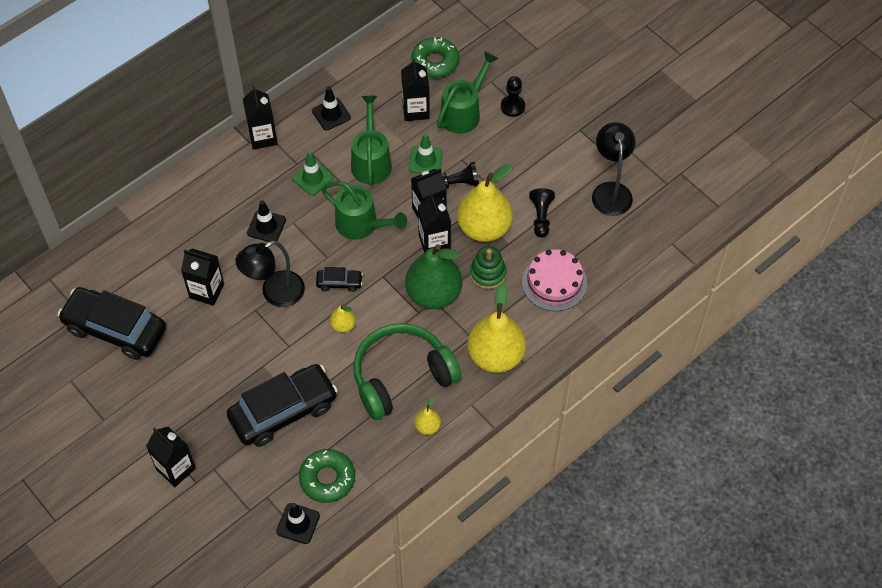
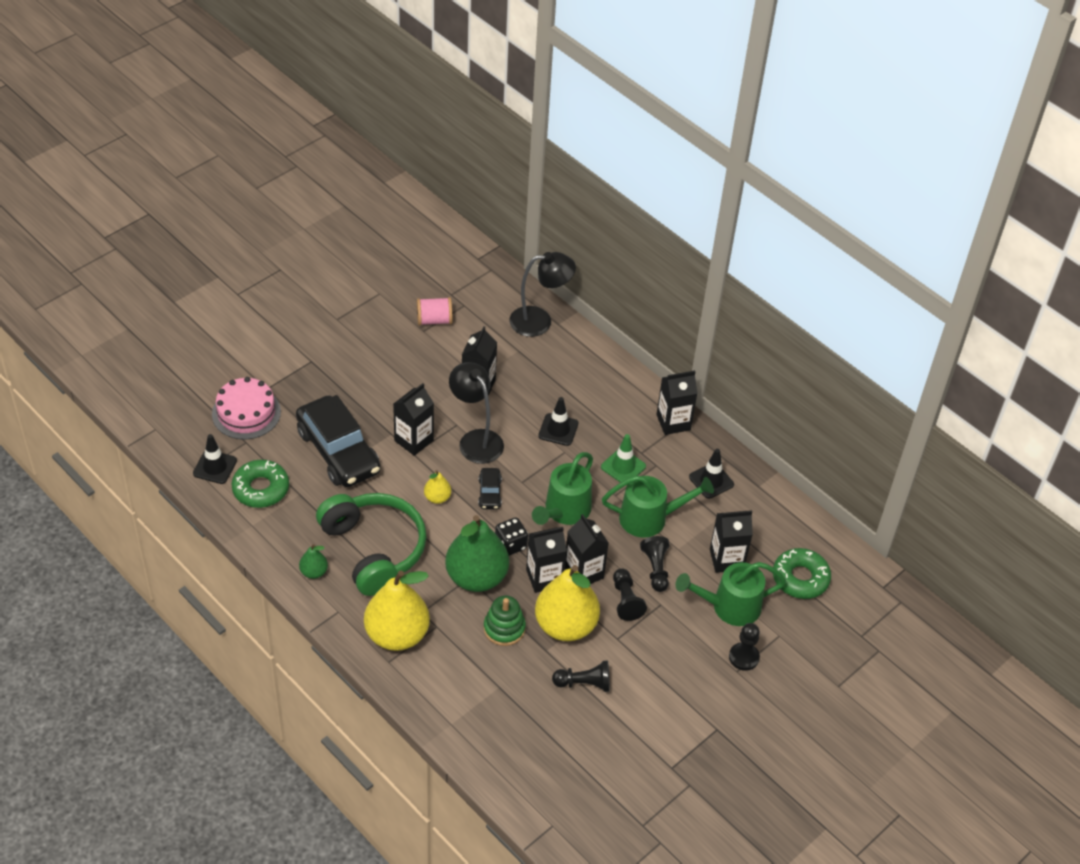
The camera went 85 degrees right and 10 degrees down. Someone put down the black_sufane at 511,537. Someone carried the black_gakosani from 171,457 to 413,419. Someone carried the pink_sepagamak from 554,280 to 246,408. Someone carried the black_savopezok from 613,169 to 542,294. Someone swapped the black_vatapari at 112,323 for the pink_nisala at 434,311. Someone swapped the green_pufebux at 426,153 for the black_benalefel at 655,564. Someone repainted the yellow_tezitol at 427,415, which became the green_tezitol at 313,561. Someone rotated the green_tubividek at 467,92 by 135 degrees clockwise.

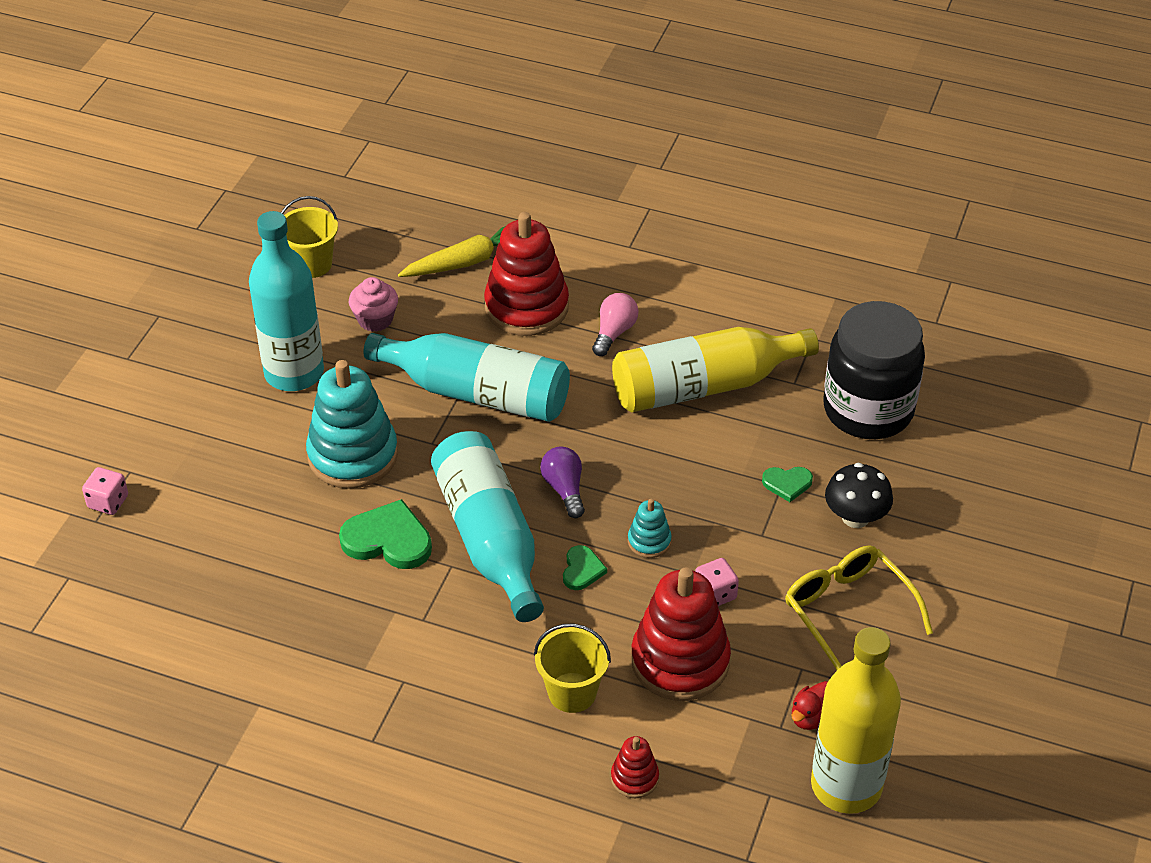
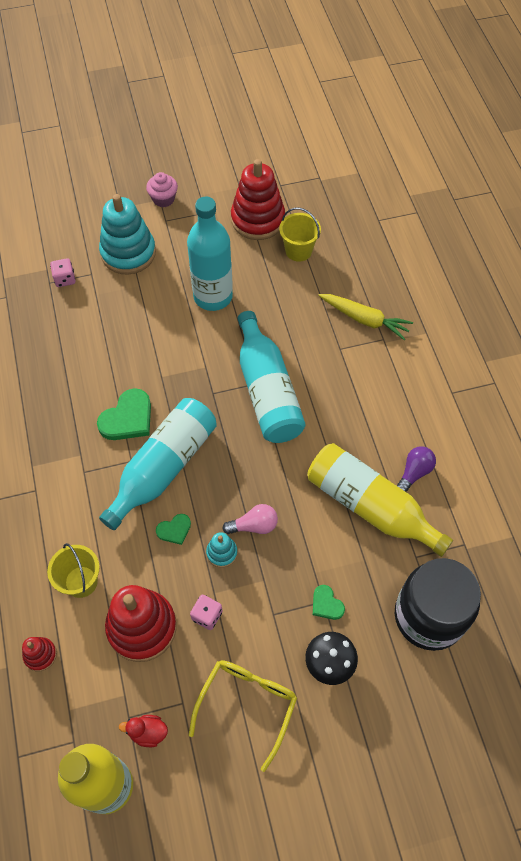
The camera went 55 degrees right and 15 degrees up. Someone carried the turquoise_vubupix from 352,424 to 127,234. Someone carried the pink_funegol from 373,304 to 162,189. Someone carried the red_vubupix from 526,274 to 258,199. Someone carried the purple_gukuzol from 562,482 to 416,469. Someone carried the pink_gukuzol from 615,324 to 250,519. Someone rotated the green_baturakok at 385,534 by 60 degrees clockwise.

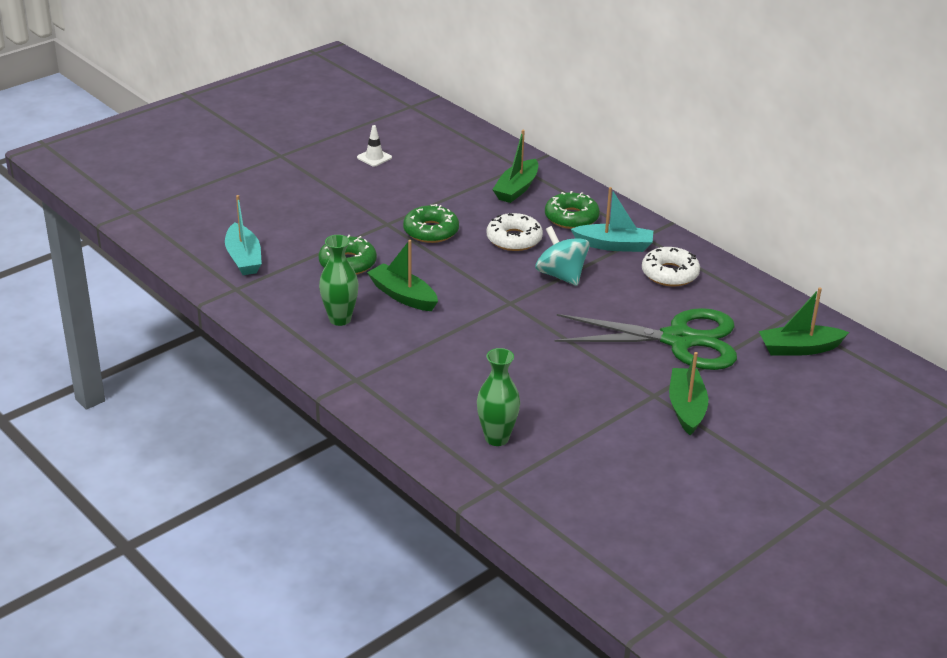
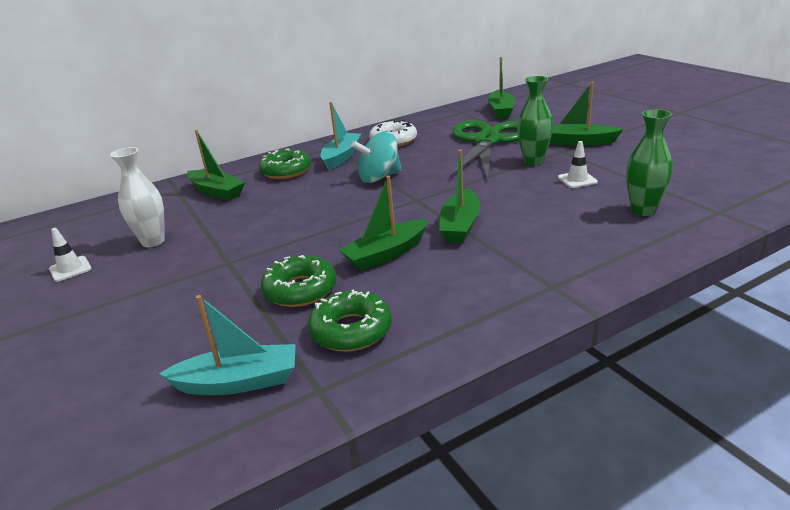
The camera went 75 degrees left and 5 degrees down. Someone took away the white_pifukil at 515,232. Someone put down the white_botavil at 137,197. Someone put down the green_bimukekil at 459,196. Someone put down the white_pufebux at 578,164. Someone carried the green_botavil from 339,280 to 535,120. Someone carried the green_pifukil from 431,223 to 349,321.

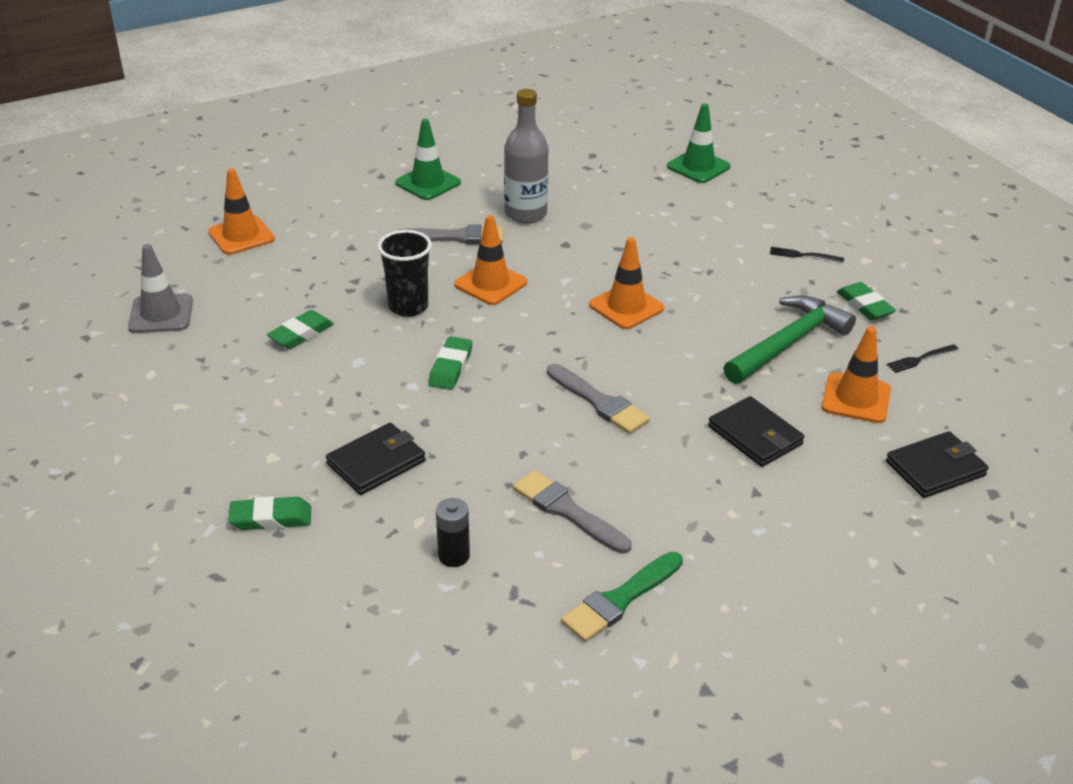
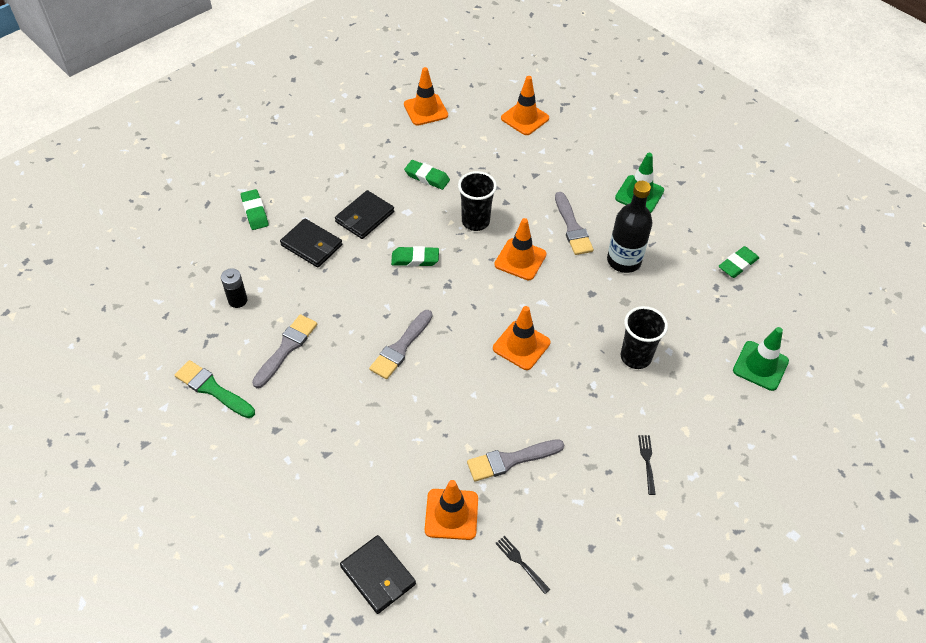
The camera went 75 degrees right and 15 degrees up. Someone put down the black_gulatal at 644,337. Someone carried the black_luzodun from 756,431 to 364,214. Someone carried the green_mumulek from 866,301 to 739,262. Someone swapped the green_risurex at 789,340 for the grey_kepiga at 515,460. Someone repainted the grey_pufebux at 160,288, which became the orange_pufebux at 426,96. Someone repainted the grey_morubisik at 526,156, which became the black_morubisik at 630,227.

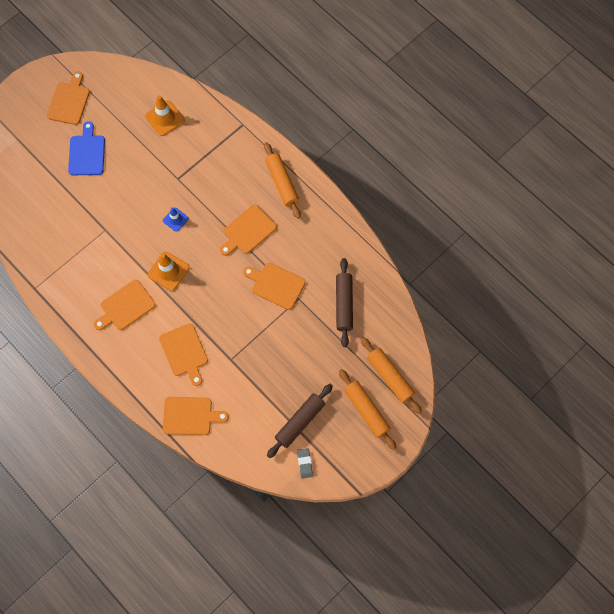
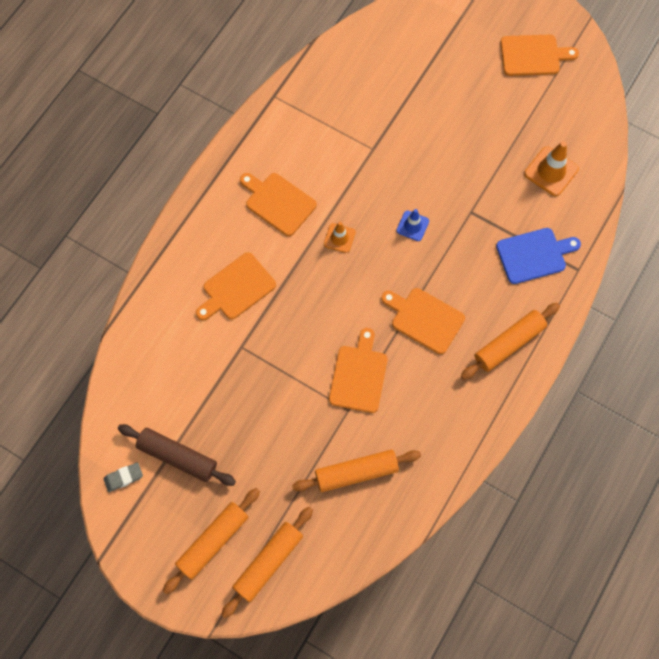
The camera went 75 degrees right and 0 degrees up. Someone took away the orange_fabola at 196,416. Someone carried the blue_fabola from 86,148 to 538,256. Someone repainted the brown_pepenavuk at 344,302, which became the orange_pepenavuk at 356,471. Someone scaled the orange_pufebux at 169,271 by 0.63.

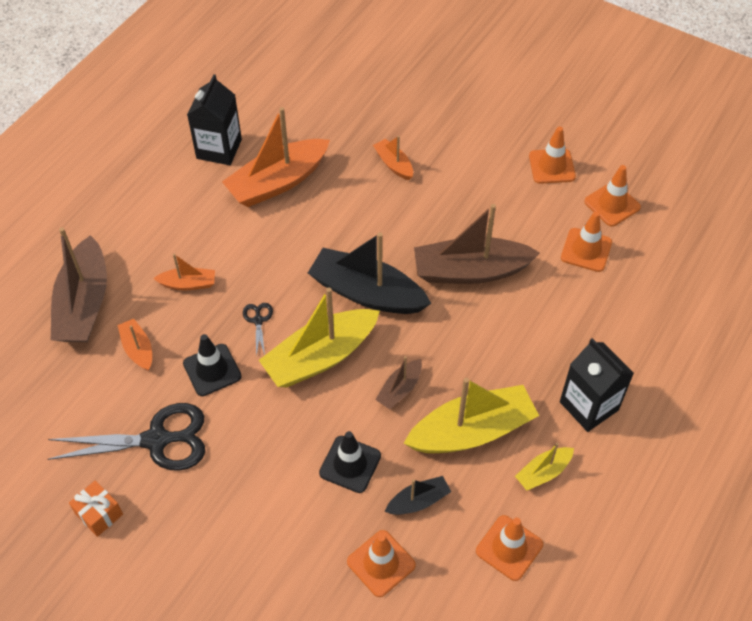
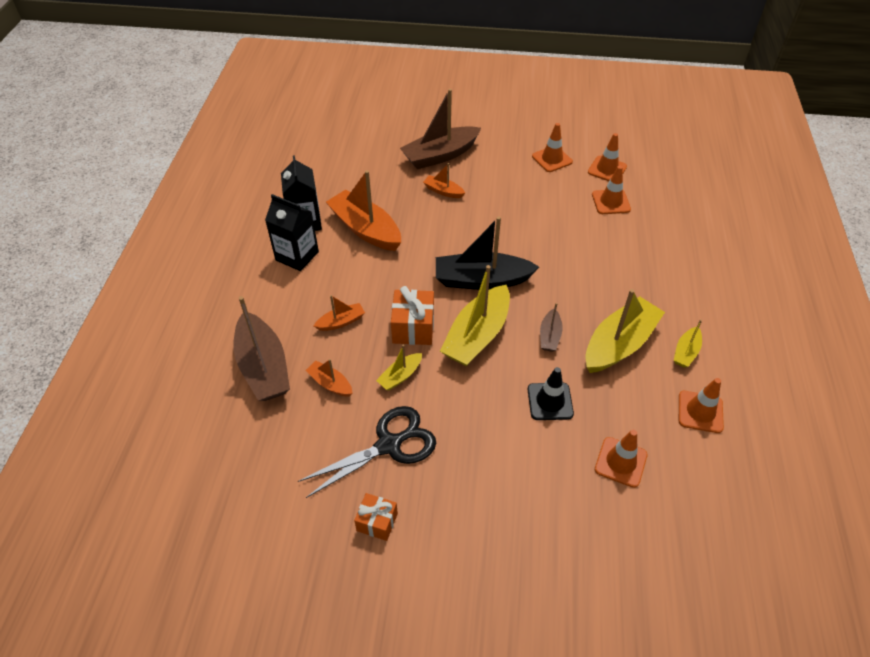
The camera went 25 degrees left and 5 degrees down. Someone took away the black_bimukekil at 418,495. Someone carried the brown_bimukekil from 477,244 to 440,129. Someone carried the black_gakosani from 597,385 to 292,232. Someone swapped the black_pufebux at 212,365 for the yellow_bimukekil at 399,367. Someone swapped the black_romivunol at 258,329 for the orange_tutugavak at 412,315. Someone rotated the orange_bimukekil at 276,157 by 105 degrees clockwise.

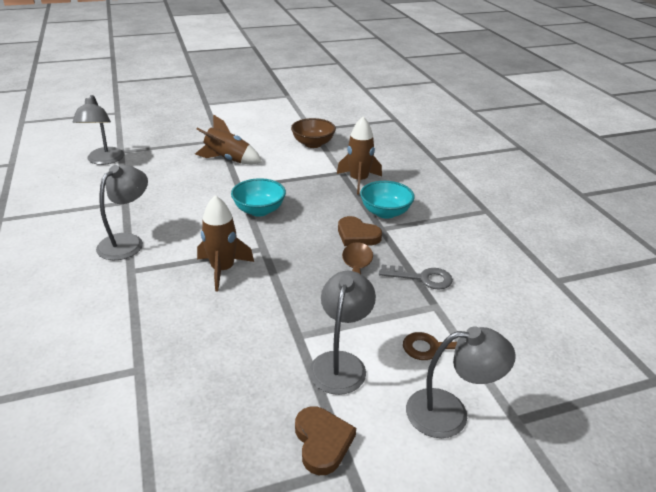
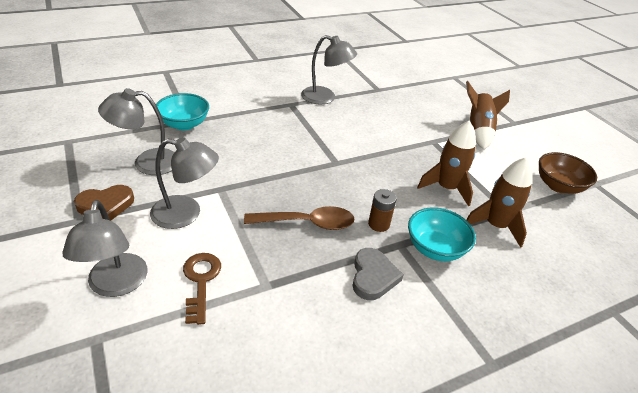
The camera went 80 degrees right and 5 degrees up. Someone took away the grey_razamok at 416,277. Someone put down the grey_baturakok at 378,274. Someone carried the grey_savopezok from 98,130 to 136,131. Someone carried the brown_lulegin from 225,243 to 446,164. Someone carried the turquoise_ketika from 258,197 to 182,111. Someone swapped the brown_baturakok at 360,231 for the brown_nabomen at 382,210.

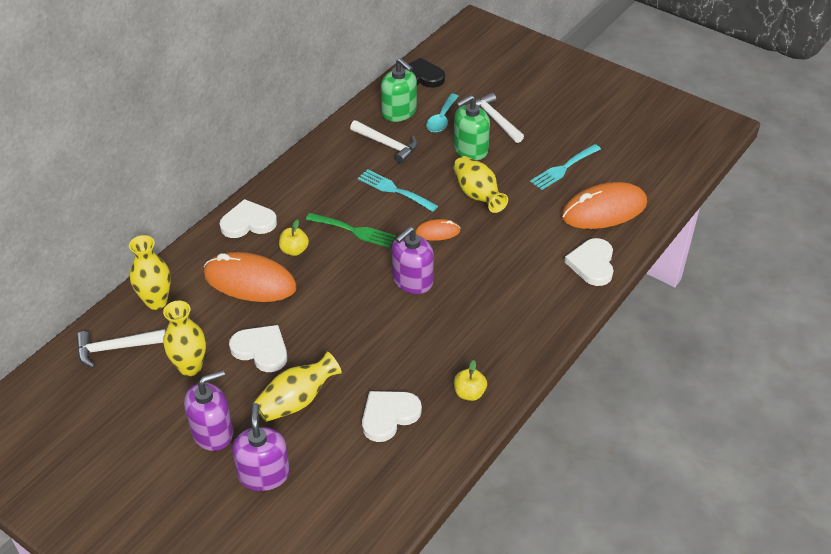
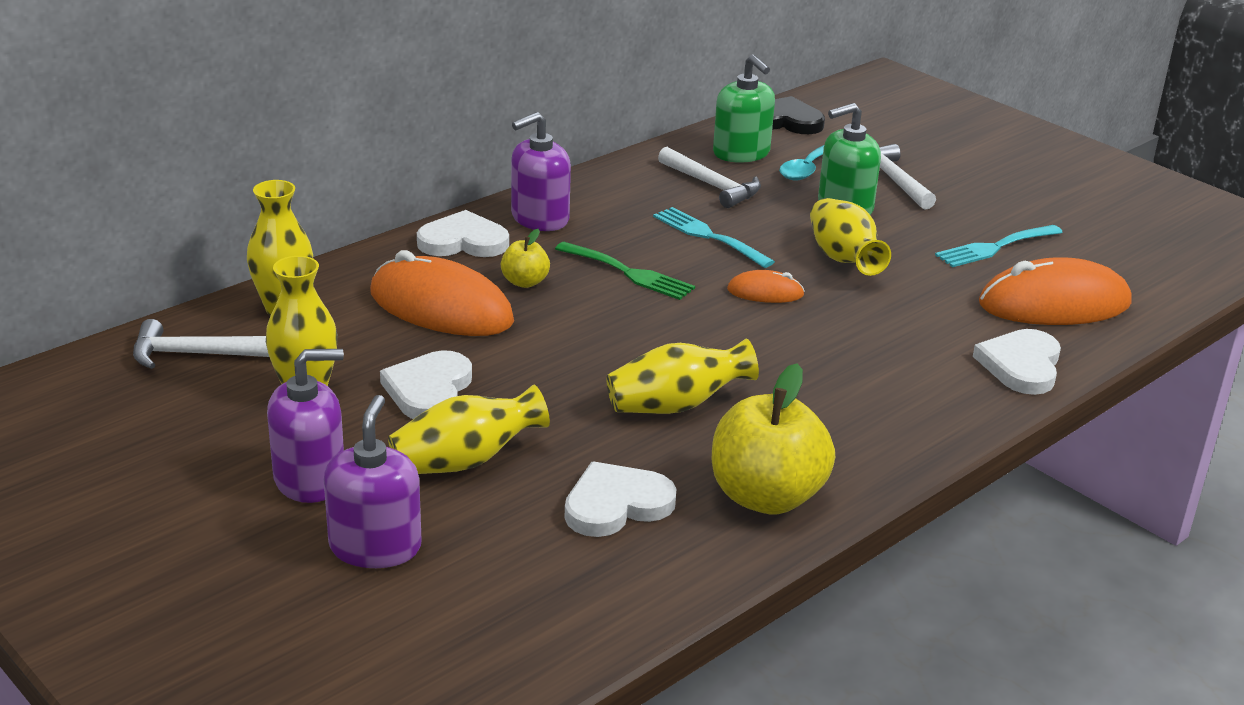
The camera went 10 degrees right and 15 degrees down. Someone put down the yellow_botavil at 682,376. Someone carried the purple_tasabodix from 413,260 to 541,171. Someone rotated the white_baturakok at 258,348 by 120 degrees counterclockwise. Someone scaled the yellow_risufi at 470,380 by 2.05.

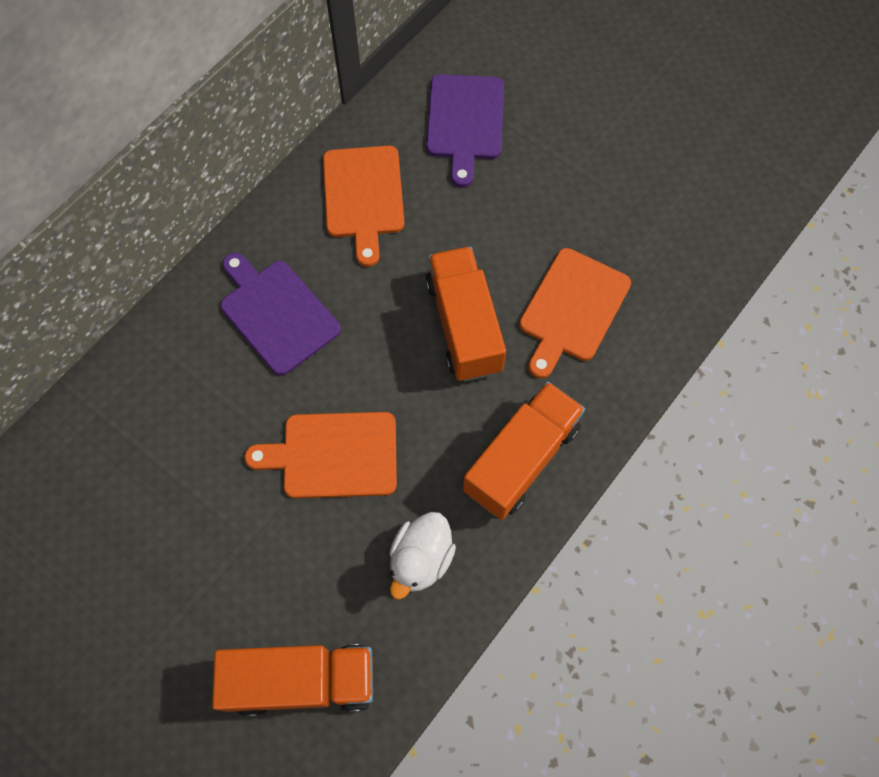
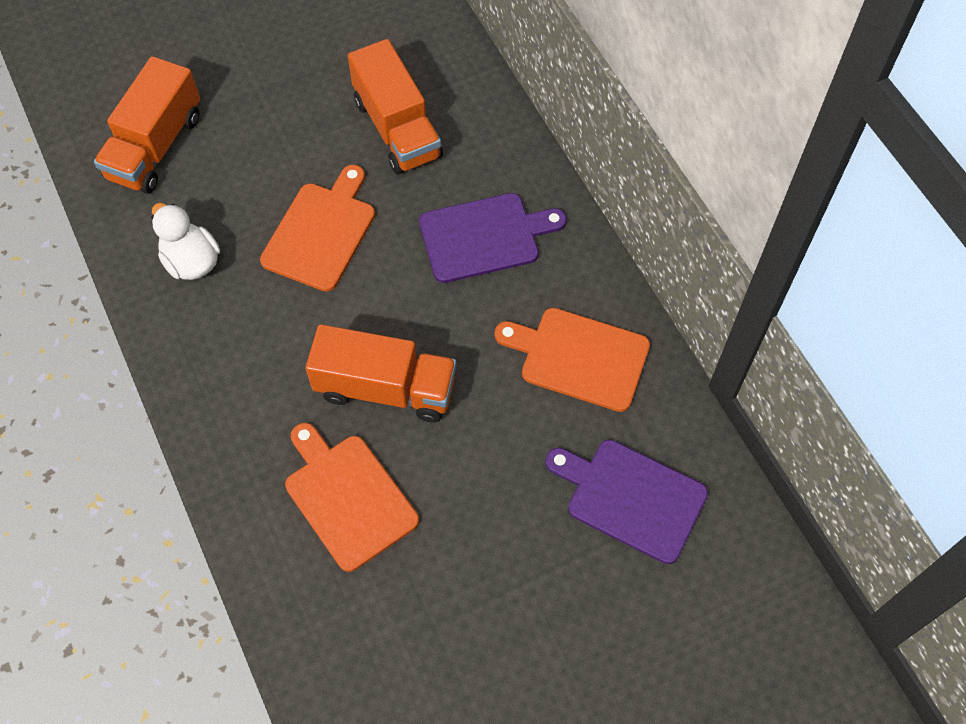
The camera went 115 degrees right and 5 degrees down. Someone carried the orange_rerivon from 524,450 to 395,106.

